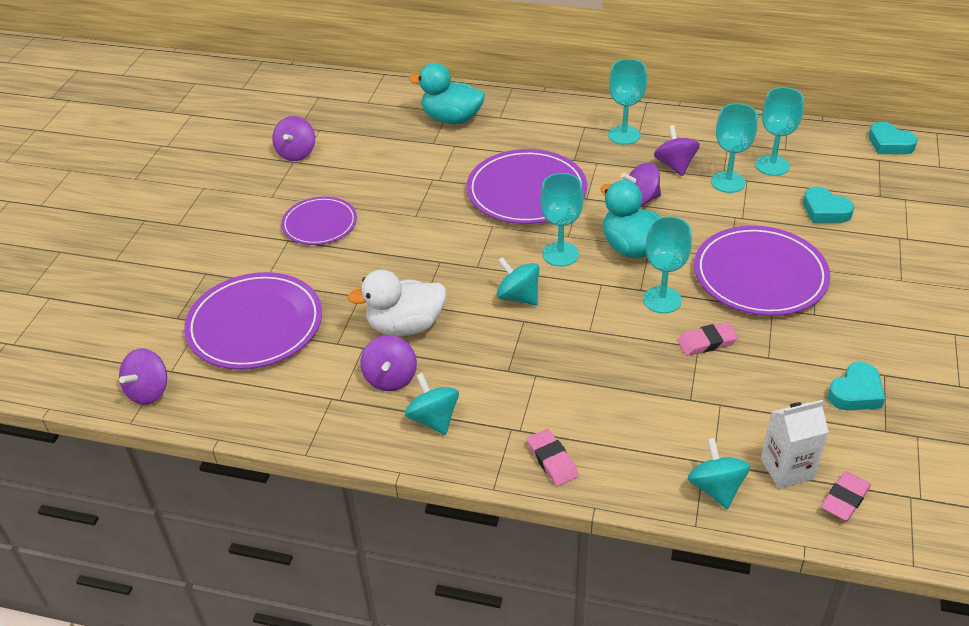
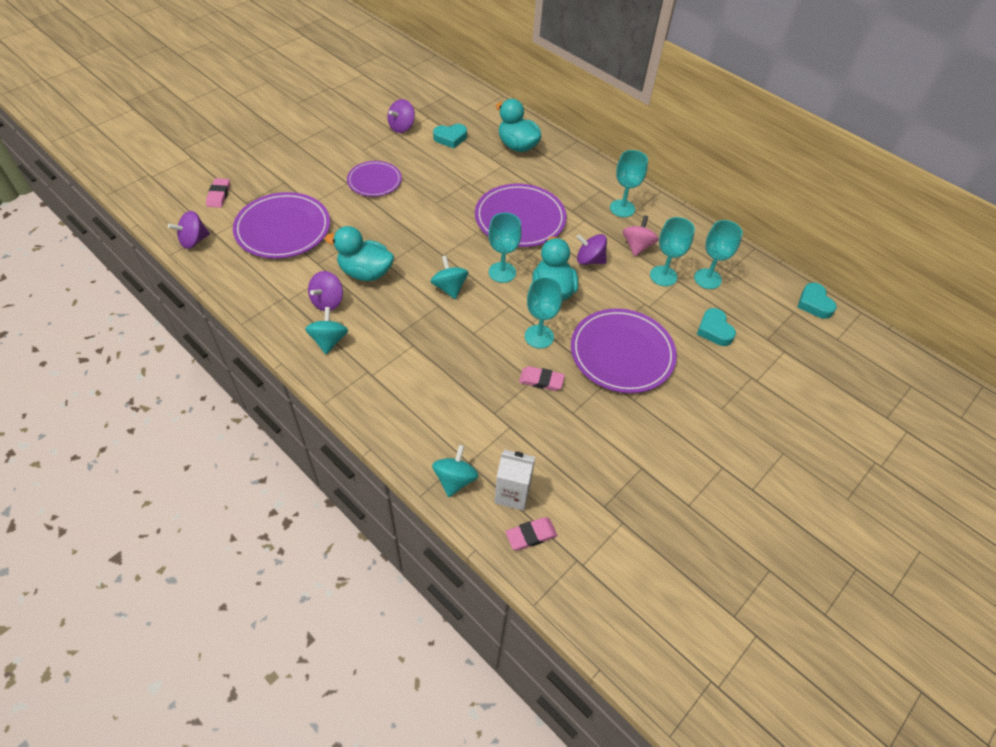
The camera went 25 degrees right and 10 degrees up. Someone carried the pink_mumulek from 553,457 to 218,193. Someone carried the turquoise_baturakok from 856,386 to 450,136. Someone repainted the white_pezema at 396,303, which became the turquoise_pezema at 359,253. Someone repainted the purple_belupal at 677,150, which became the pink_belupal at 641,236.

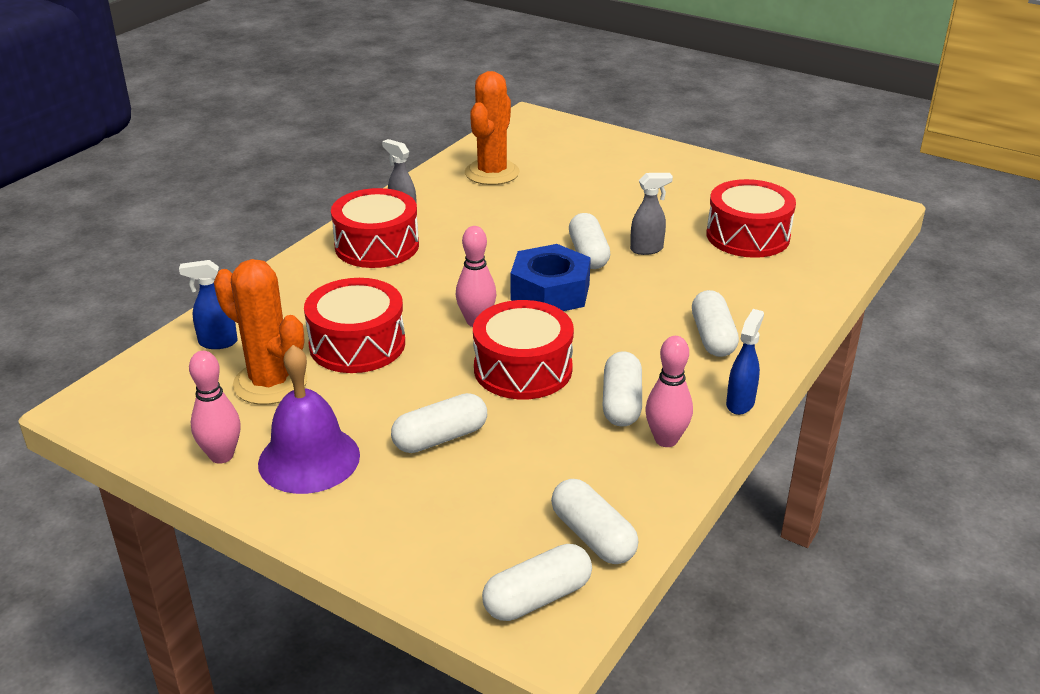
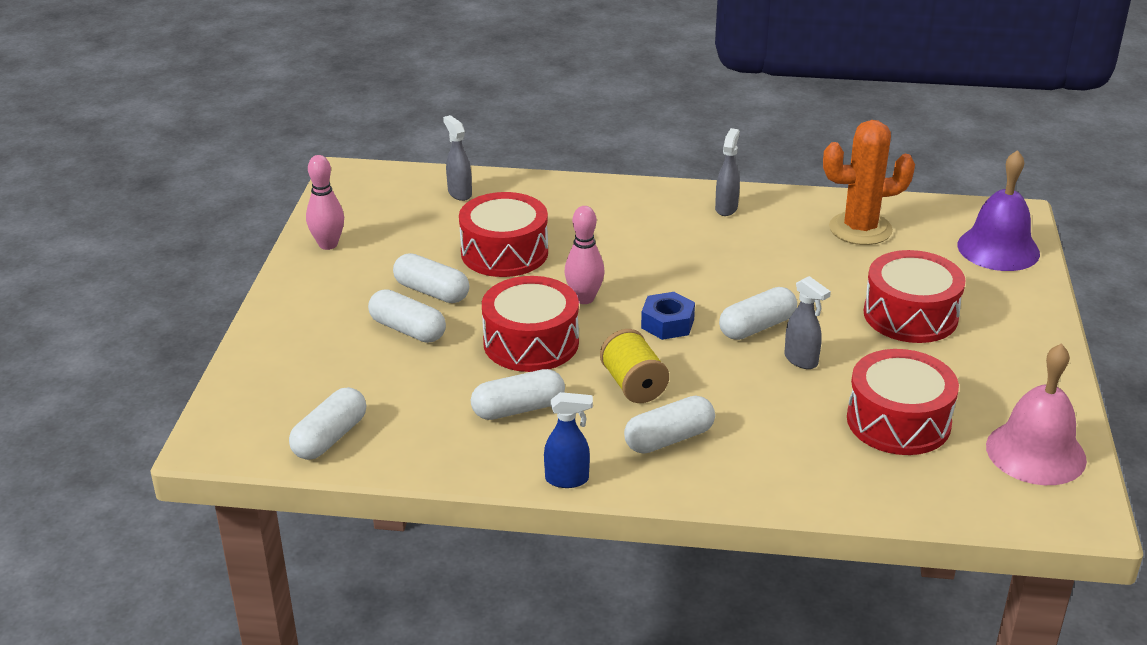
The camera went 65 degrees right and 0 degrees up. Someone took away the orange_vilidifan at 261,332. Someone took away the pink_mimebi at 669,391. Someone put down the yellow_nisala at 634,366. Someone put down the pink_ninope at 1036,414. Someone carried the purple_ninope from 309,419 to 998,210. Someone carried the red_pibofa from 375,228 to 915,296. Someone carried the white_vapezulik from 537,582 to 431,278. Someone repainted the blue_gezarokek at 208,304, which became the grey_gezarokek at 457,158. Someone scaled the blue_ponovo at 550,277 by 0.63.

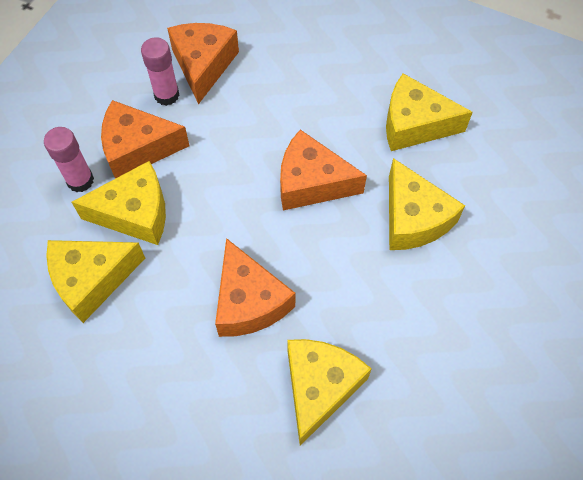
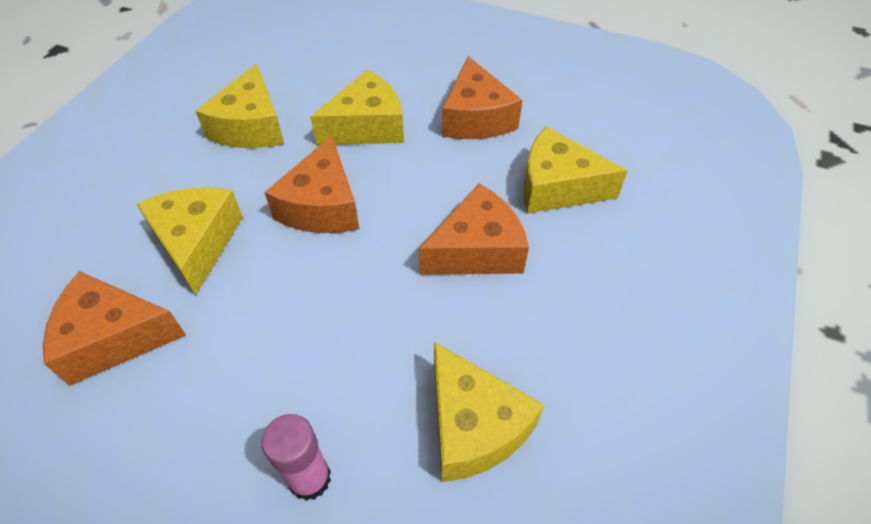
The camera went 95 degrees left and 10 degrees down. Someone took away the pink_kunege at 160,71. Someone carried the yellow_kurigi from 119,203 to 189,242. Someone carried the orange_kurigi from 145,139 to 482,97.

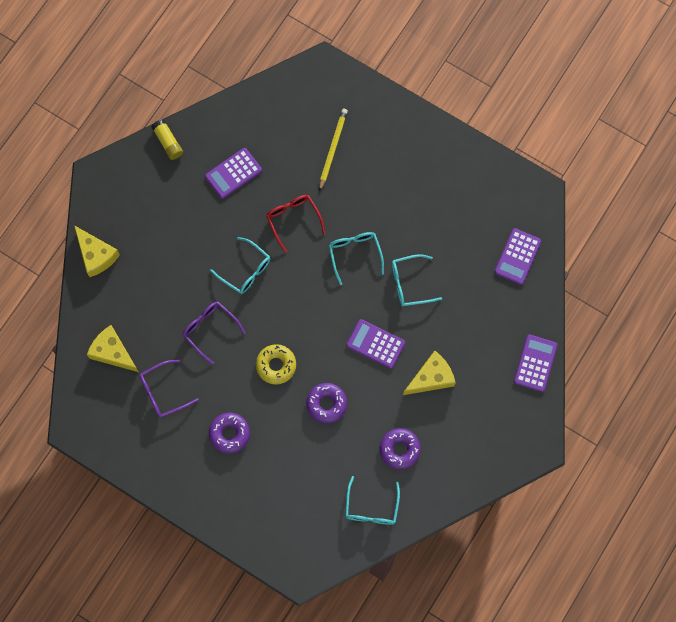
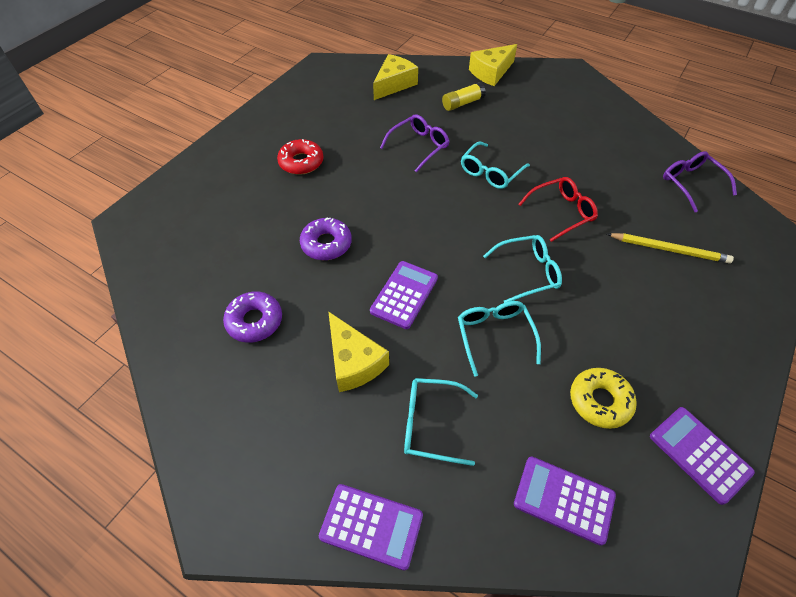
The camera went 90 degrees right and 20 degrees down. Someone carried the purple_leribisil from 169,389 to 700,181. Someone carried the yellow_kunege from 167,139 to 464,96. Someone carried the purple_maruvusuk from 233,173 to 702,456. Someone carried the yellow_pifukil from 276,364 to 603,398. Someone carried the turquoise_leribisil from 372,500 to 441,422. Someone repainted the purple_pifukil at 229,433, which became the red_pifukil at 300,157.

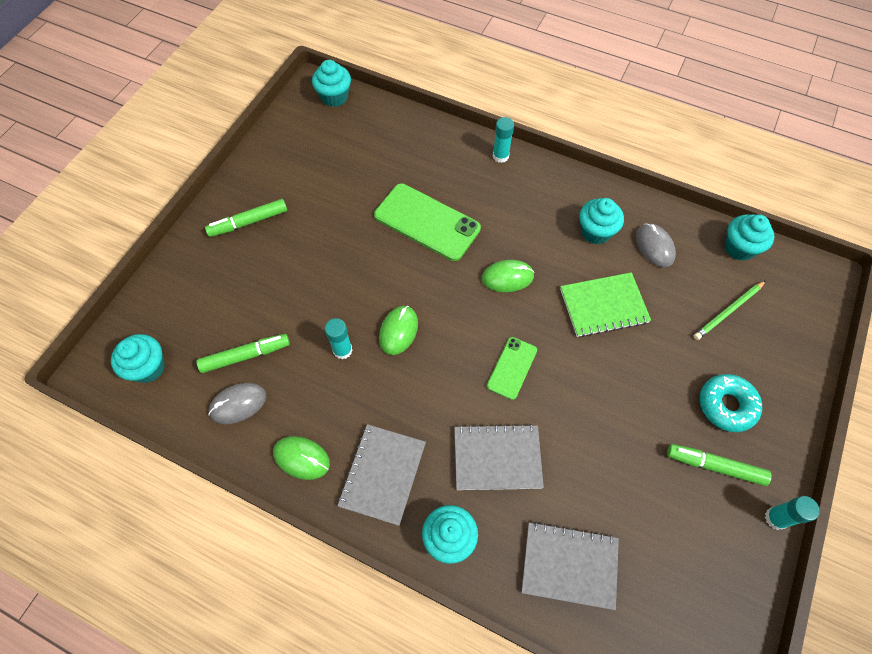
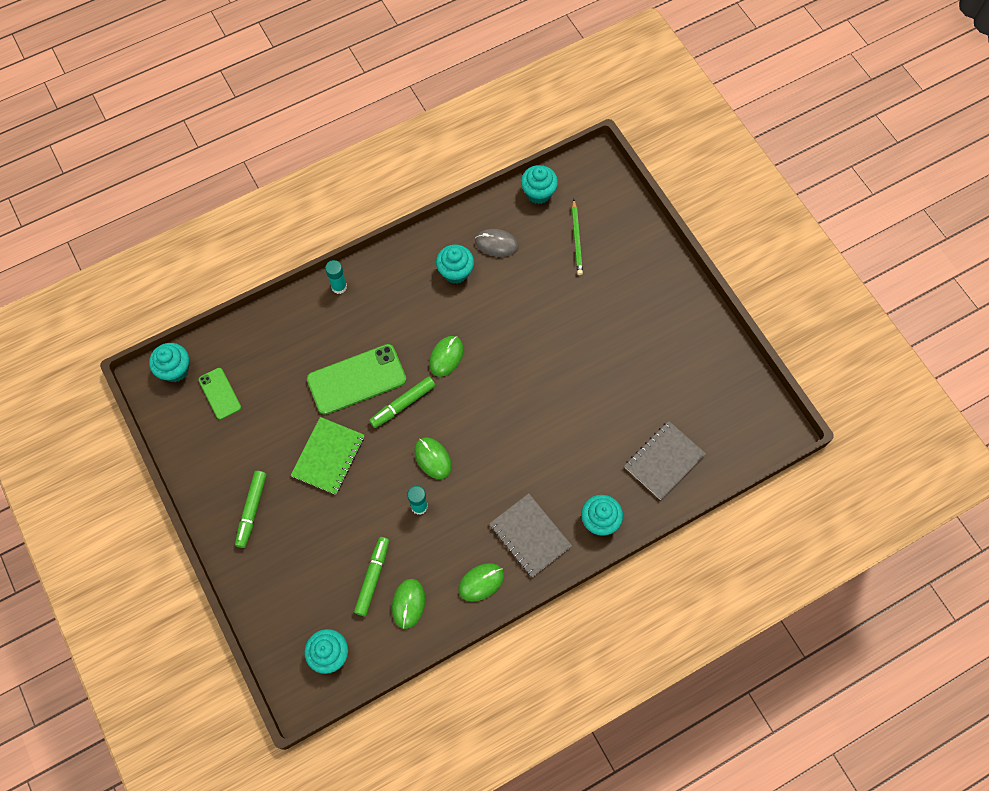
The camera went 55 degrees left and 5 degrees up. Someone took away the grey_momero at 499,457. Someone took away the turquoise_pifukil at 731,403. Someone took away the turquoise_kunege at 792,513. Someone carried the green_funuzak from 512,368 to 219,394. Someone carried the green_momero from 605,304 to 327,456. Someone carried the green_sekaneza from 719,465 to 402,402. Someone repainted the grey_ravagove at 237,403, which became the green_ravagove at 408,604.

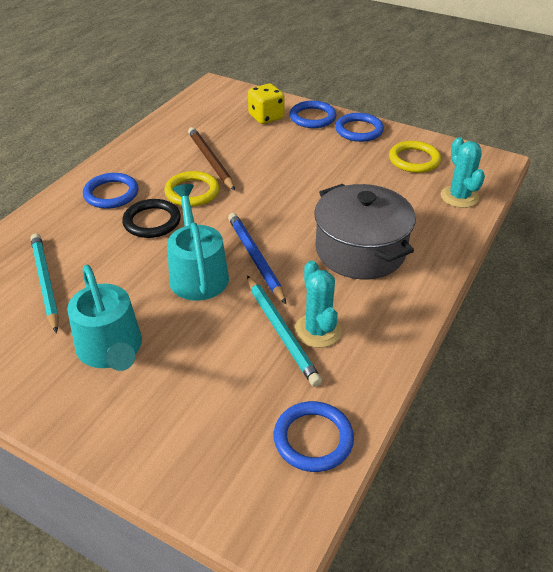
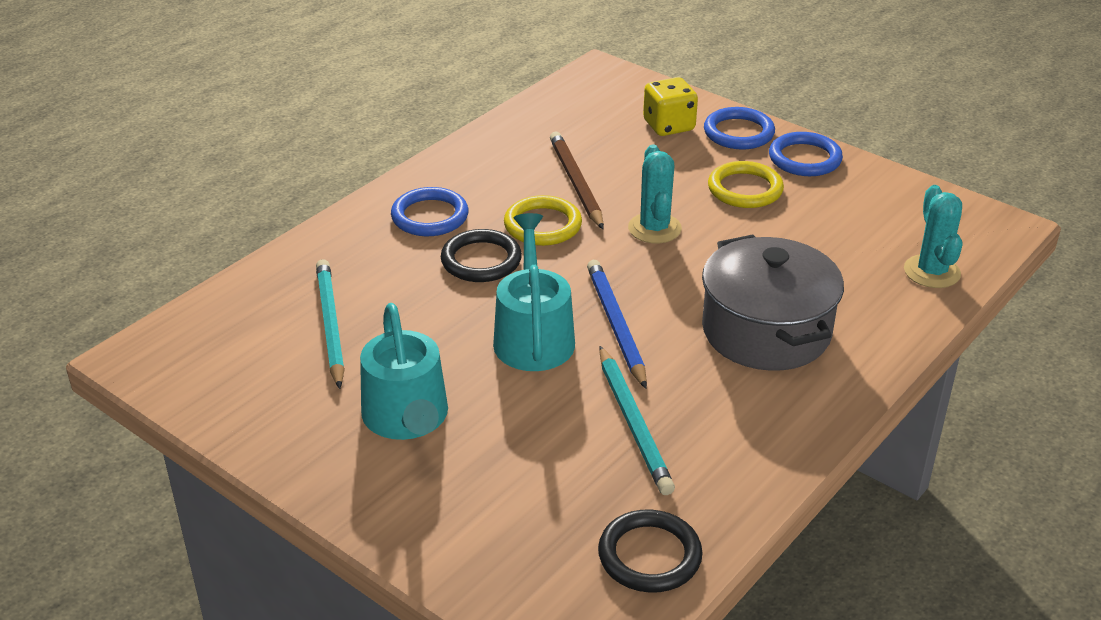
The camera went 10 degrees right and 5 degrees down. Someone carried the turquoise_vilidifan from 318,304 to 655,193. Someone carried the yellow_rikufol from 415,157 to 746,184. Someone repainted the blue_rikufol at 314,436, which became the black_rikufol at 650,551.

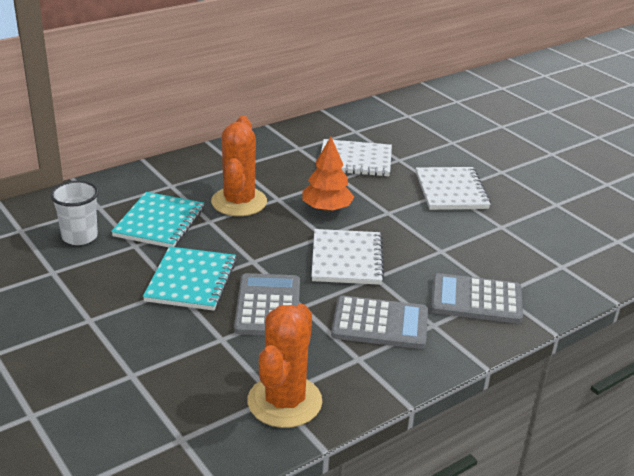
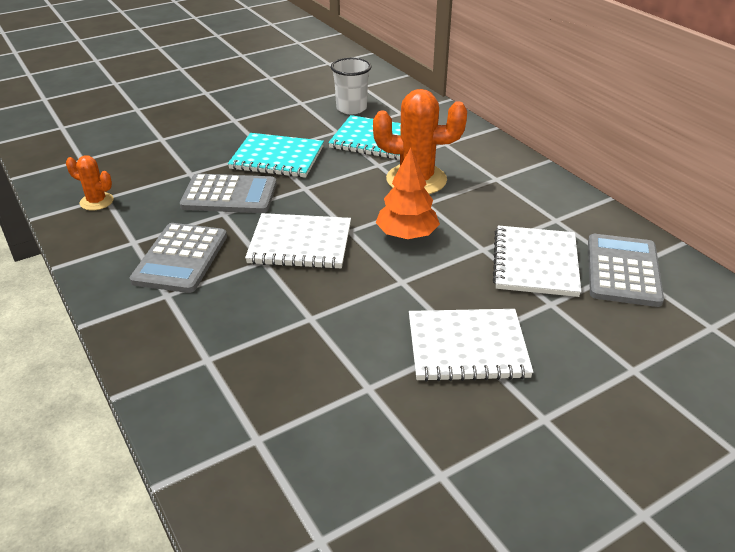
The camera went 95 degrees right and 5 degrees up. Someone carried the grey_maruvusuk from 477,298 to 626,270. Someone scaled the orange_vilidifan at 284,366 by 0.52.

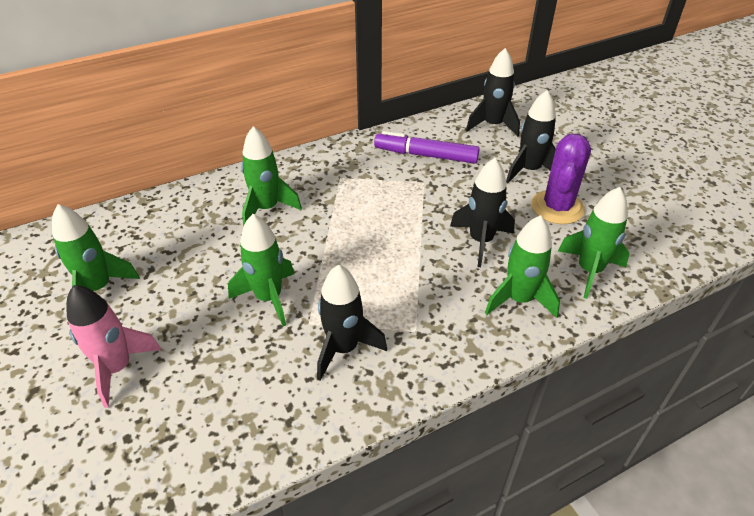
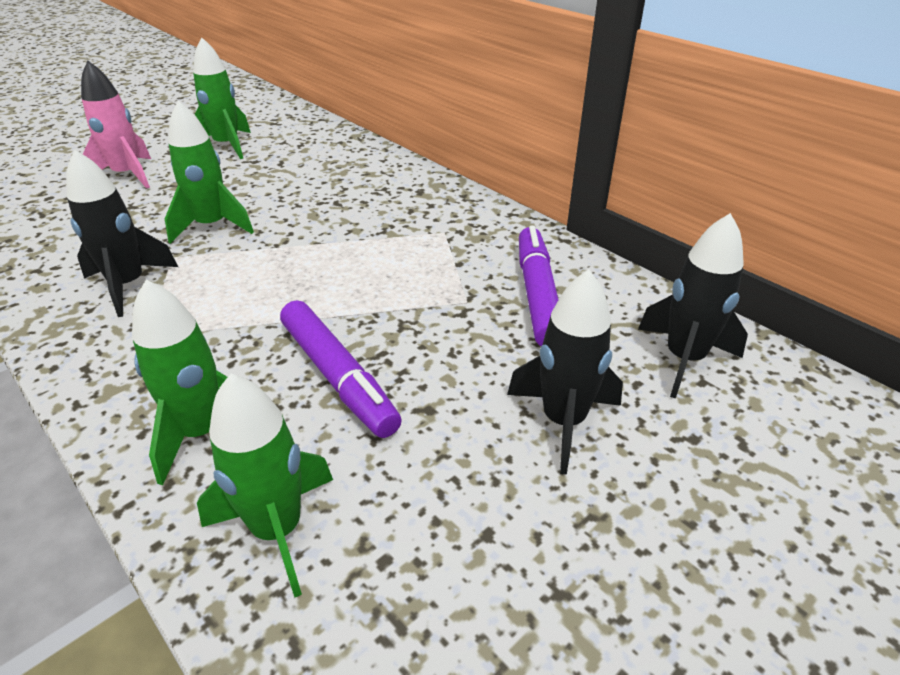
The camera went 75 degrees right and 5 degrees down. Someone took away the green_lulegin at 271,176. Someone took away the purple_vilidifan at 561,179. Someone swapped the black_lulegin at 482,212 for the purple_sekaneza at 341,369.

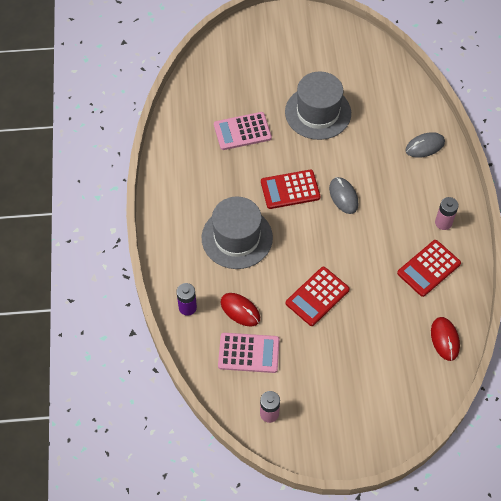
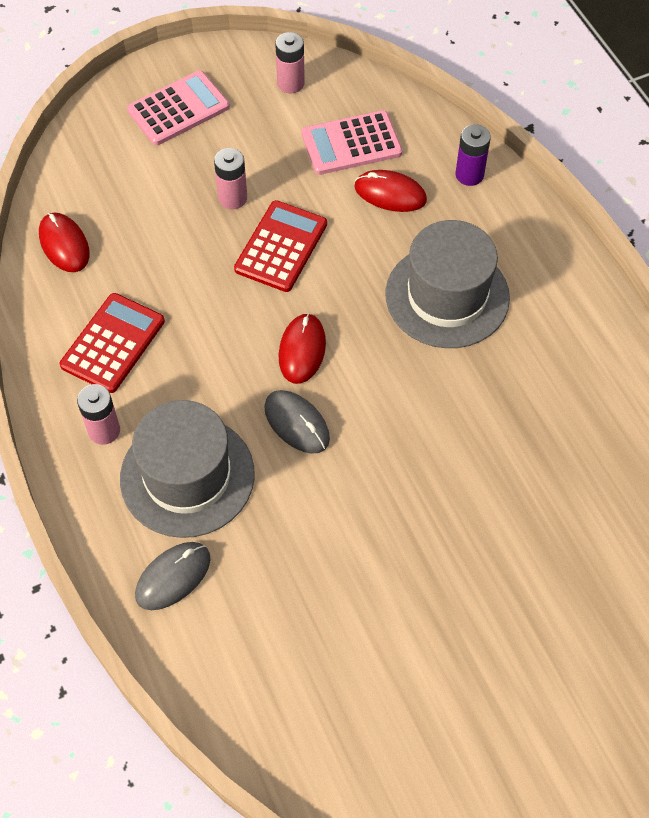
The camera went 160 degrees right and 0 degrees up. Someone took away the red_maruvusuk at 291,189. Someone put down the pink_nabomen at 230,178. Someone put down the red_ravagove at 302,348. Someone carried the pink_maruvusuk from 243,131 to 178,107. Someone carried the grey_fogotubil from 318,105 to 187,469.

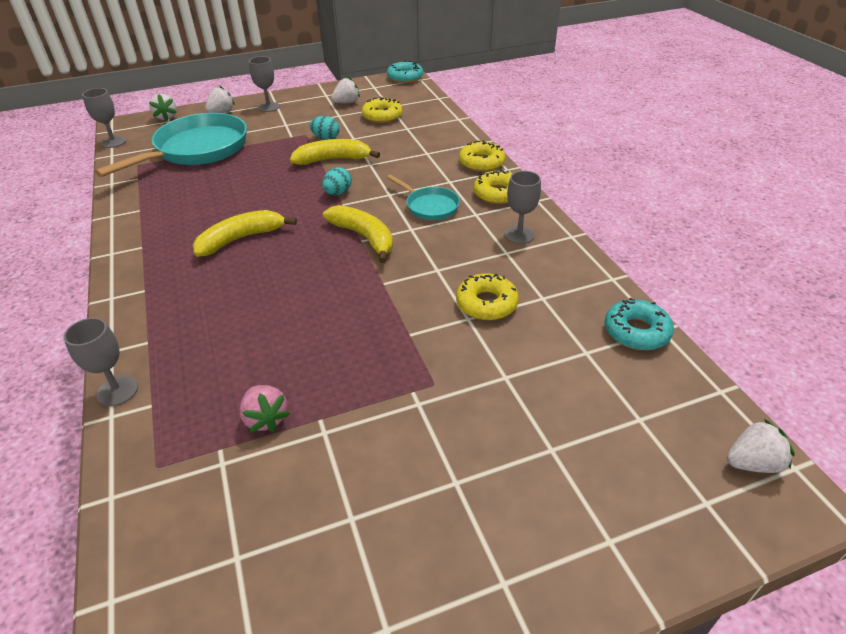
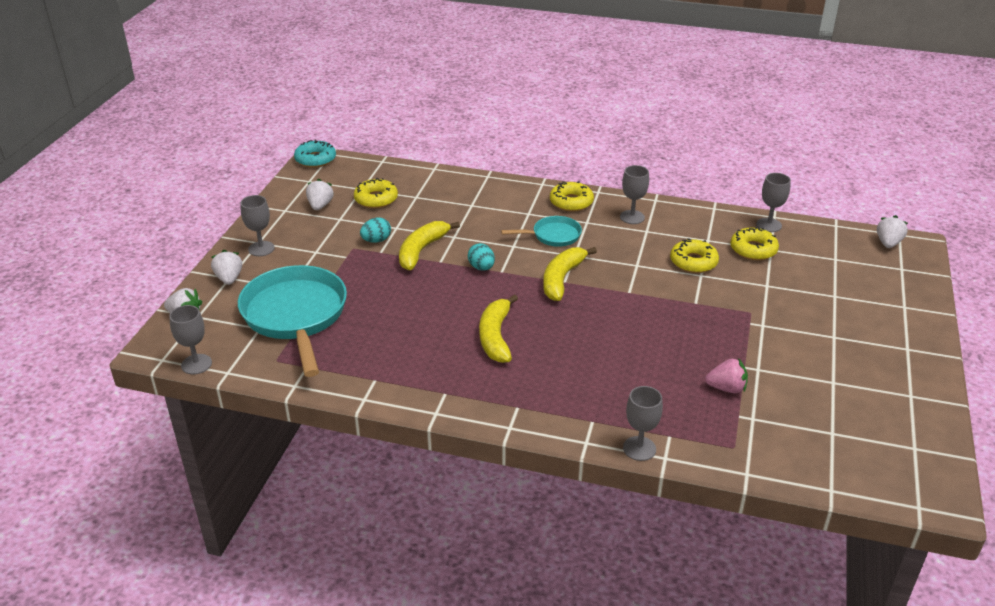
The camera went 55 degrees left and 5 degrees down. Someone carried the yellow_pifukil from 482,156 to 754,243. Someone swapped the turquoise_pifukil at 639,324 for the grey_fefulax at 773,202. Someone rotated the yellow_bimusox at 358,234 by 60 degrees counterclockwise.

